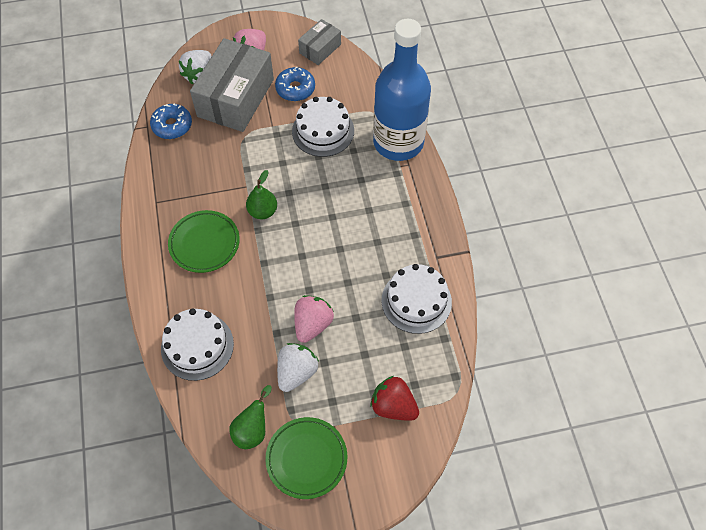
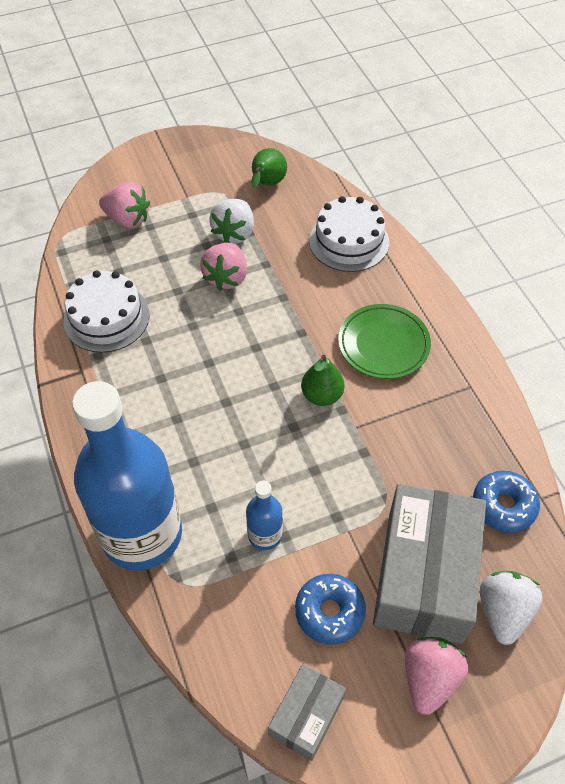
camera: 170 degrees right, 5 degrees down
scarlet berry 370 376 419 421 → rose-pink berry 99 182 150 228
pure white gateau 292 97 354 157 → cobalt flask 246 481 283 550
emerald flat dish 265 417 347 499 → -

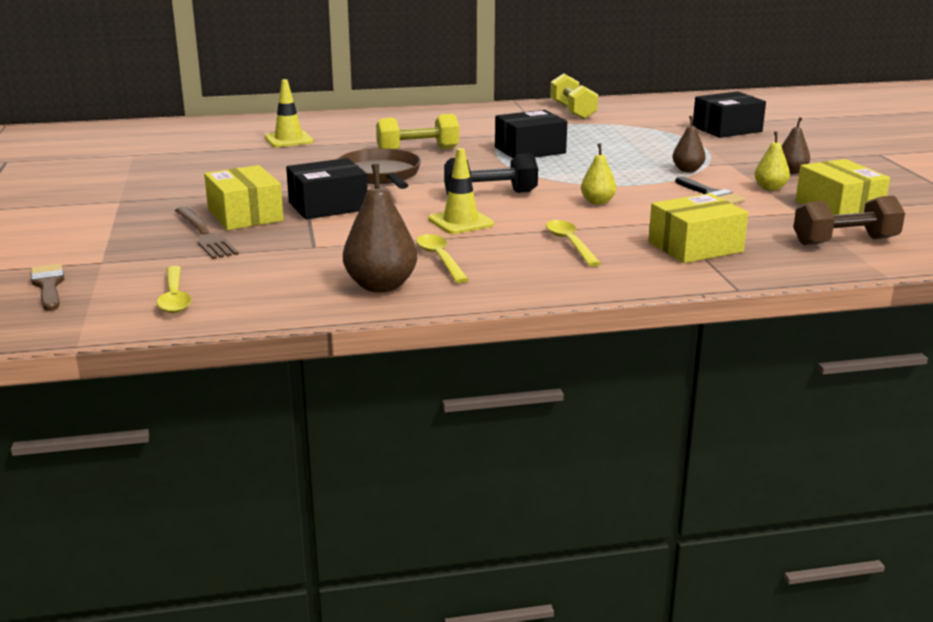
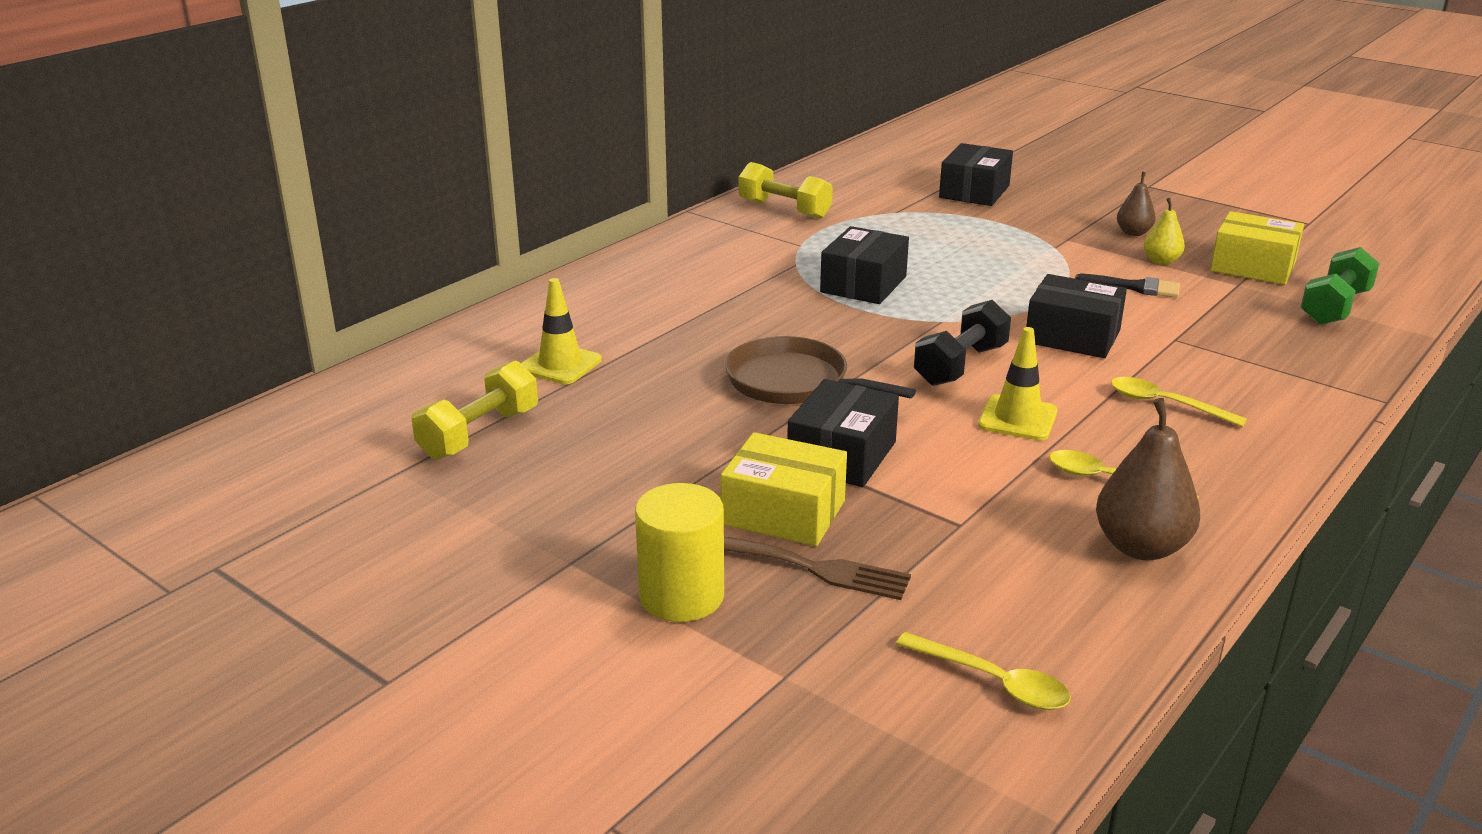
camera: 40 degrees left, 5 degrees up
yellow dumbbell 376 114 459 149 → yellow dumbbell 411 360 538 460, shifted
- → yellow cylinder shape 635 483 724 622
yellow pear fruit 581 143 616 205 → jet-black package 1026 274 1127 358
brown dumbbell 793 196 905 245 → emerald dumbbell 1300 247 1380 325
brown paint brush 31 263 64 311 → -
yellow package 648 193 748 263 → -
brown pear fruit 672 116 706 172 → -

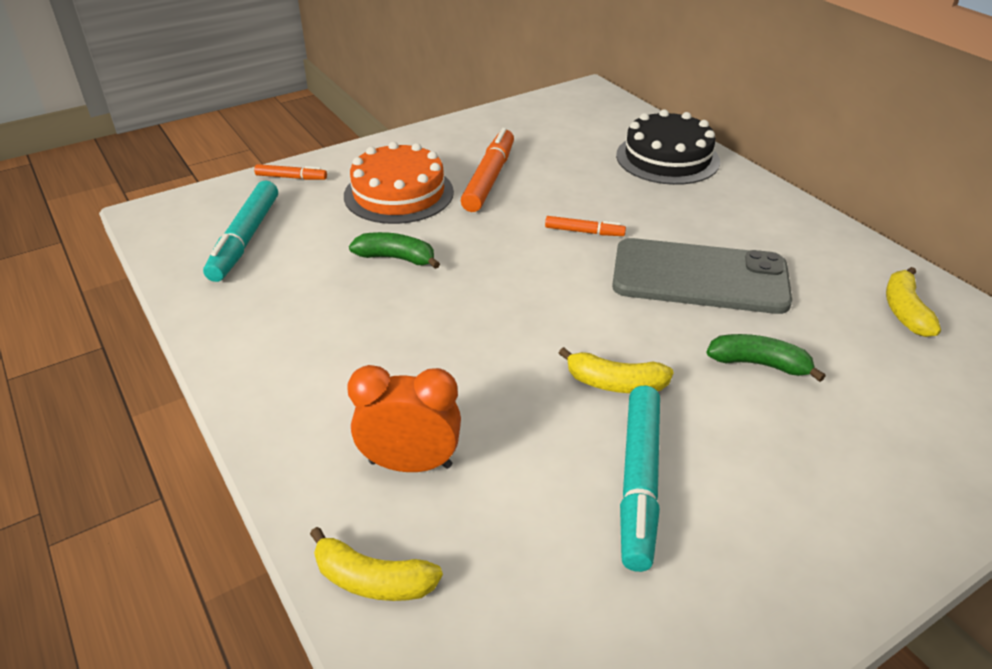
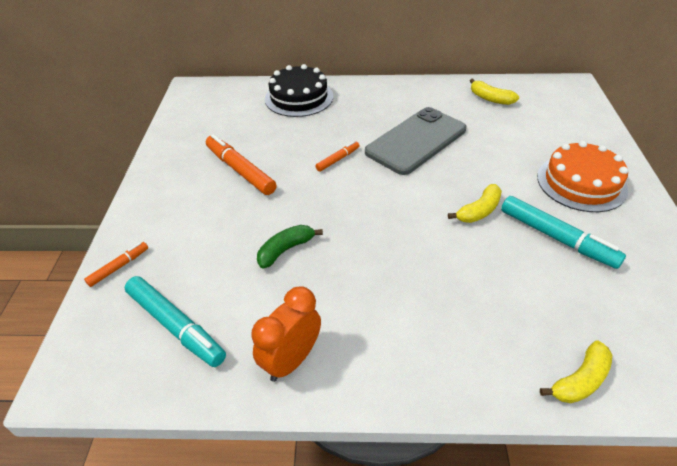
camera: 55 degrees left, 5 degrees up
orange clock 347 365 461 472 → orange clock 251 286 321 382, shifted
orange gateau 344 141 454 224 → orange gateau 537 141 628 212, shifted
emerald banana 706 334 825 382 → -

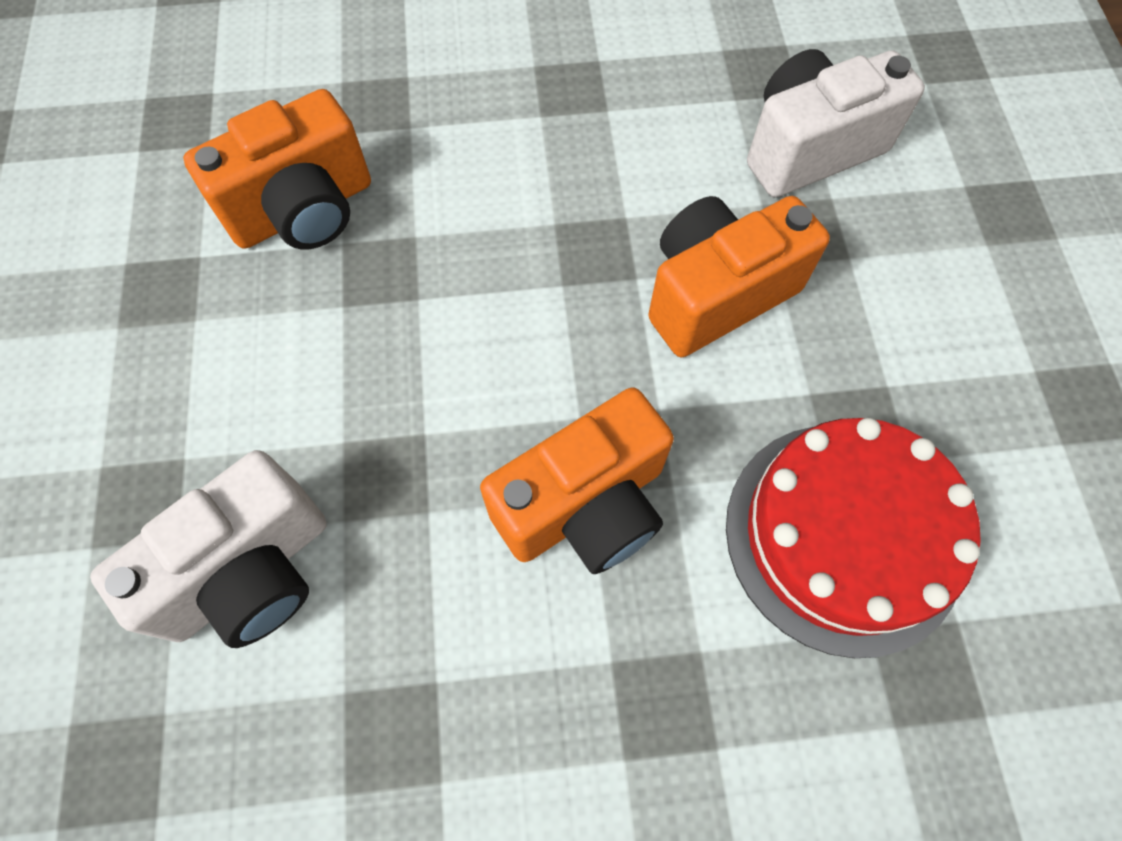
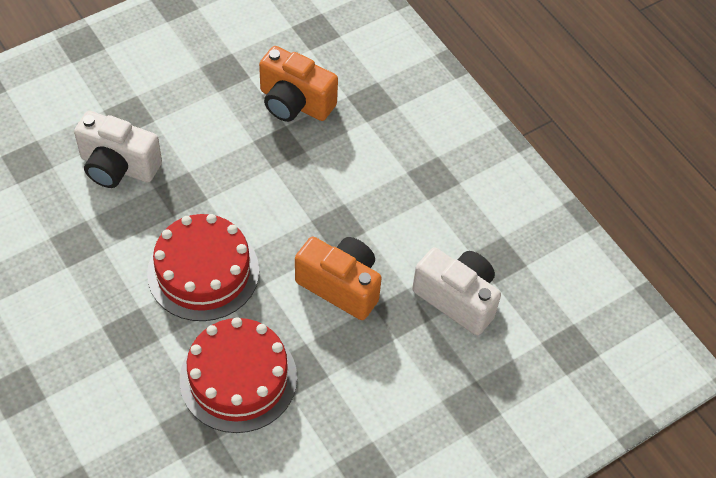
camera: 60 degrees right, 10 degrees down
orange camera 480 387 674 574 → scarlet gateau 147 214 259 321

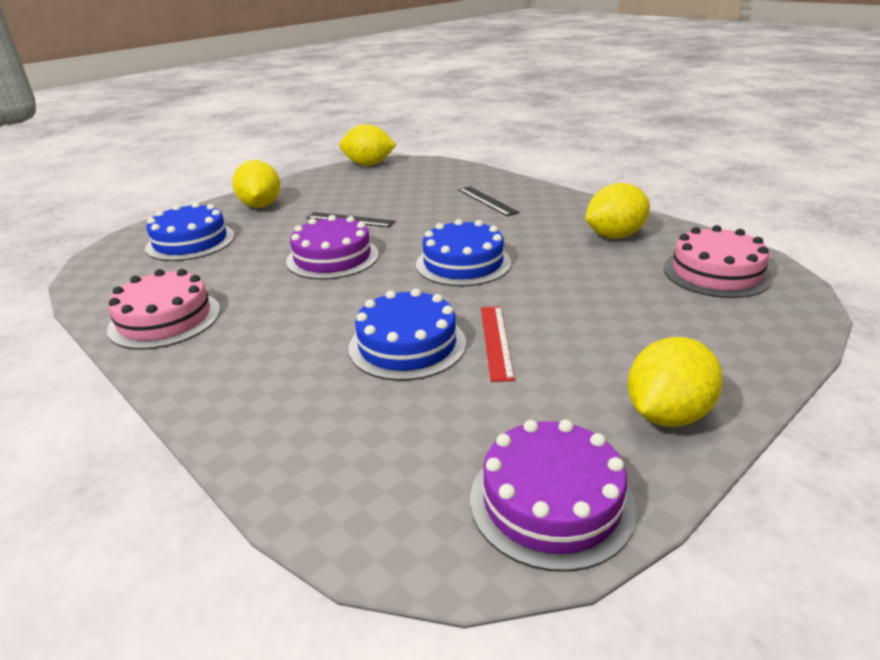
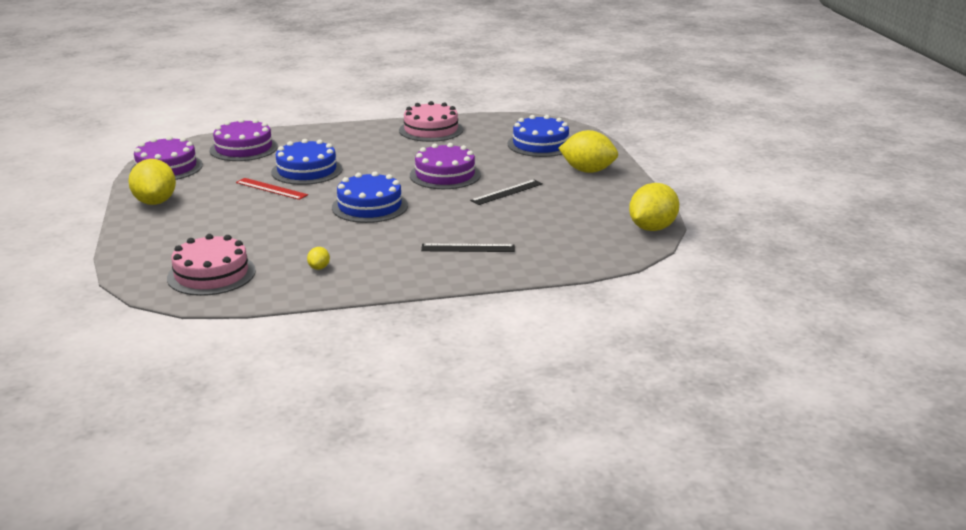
camera: 120 degrees right, 5 degrees down
- → royal purple gateau 210 118 278 161
yellow toy lemon 585 183 650 238 → yellow toy lemon 307 247 330 270, x0.44

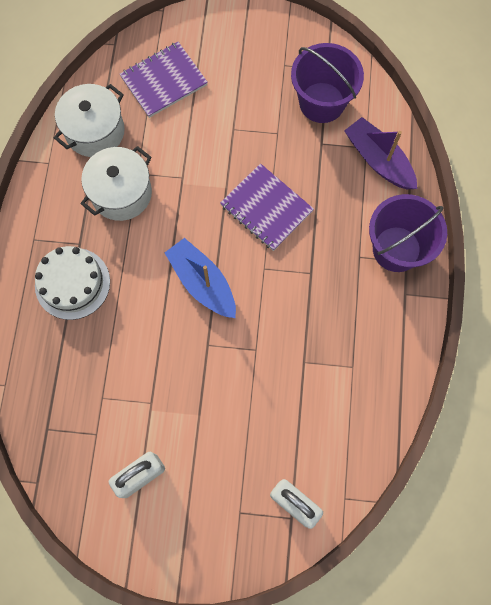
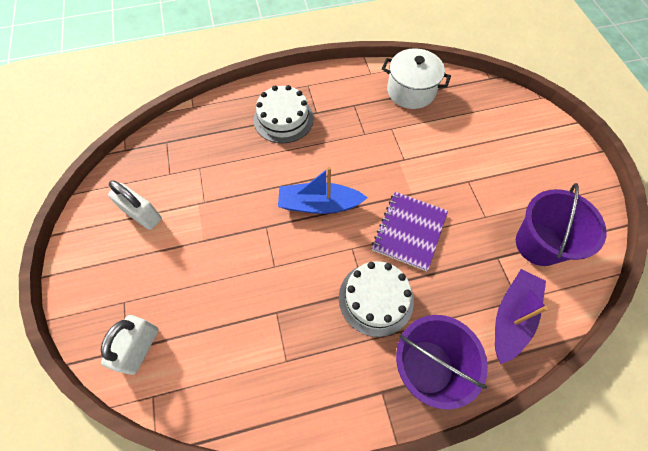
camera: 70 degrees right, 10 degrees down
cobalt toy boat 165 238 236 318 → cobalt toy boat 278 167 368 214, 120 degrees counterclockwise
- → pure white gateau 339 261 414 337
pure white cooking pot 81 146 152 221 → -
royal purple exercise book 120 42 208 118 → -

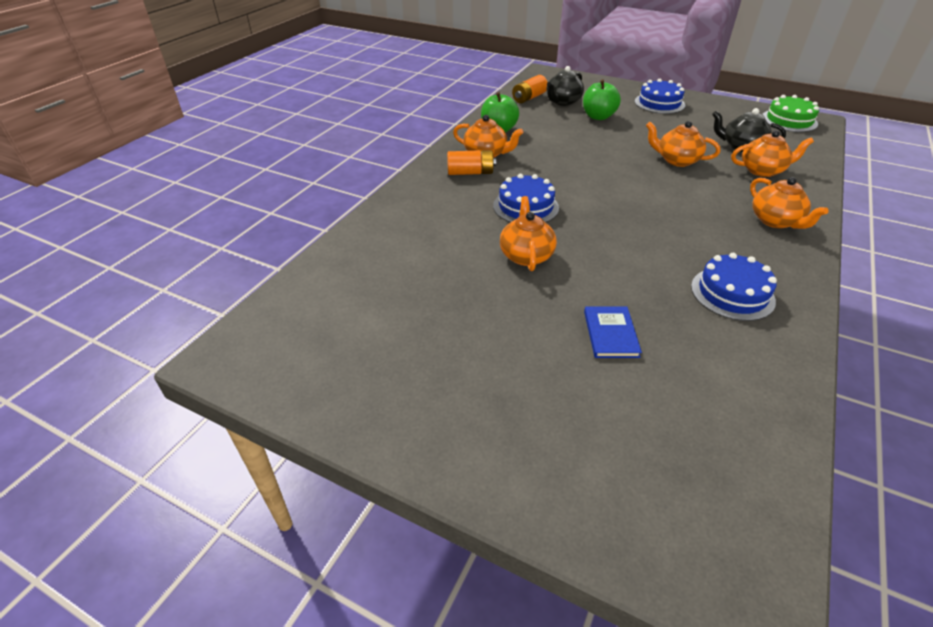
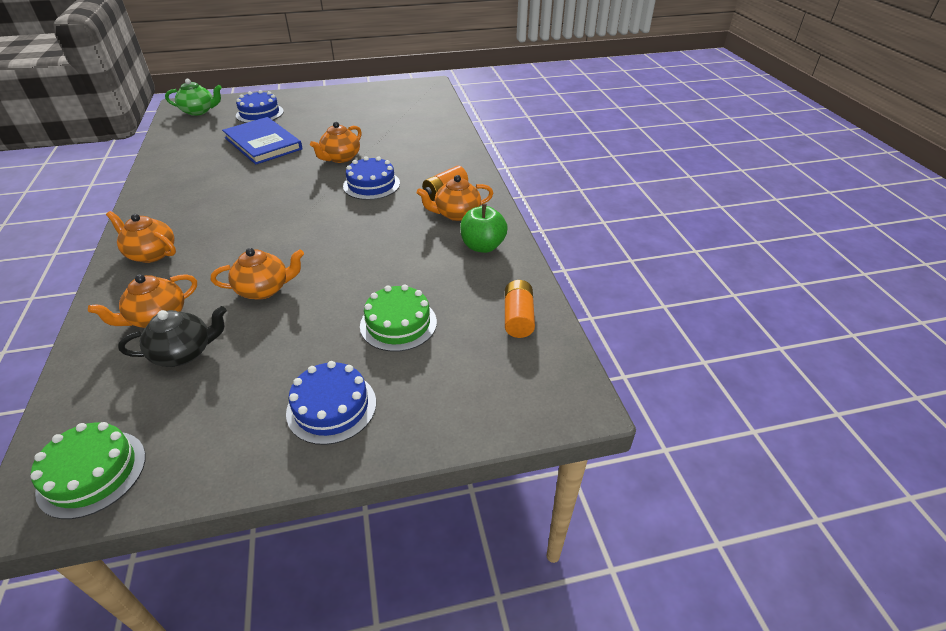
camera: 140 degrees right, 0 degrees up
- → emerald teapot 165 79 222 116
cobalt hardcover 584 306 642 358 → cobalt hardcover 222 117 303 165, x1.92
cobalt gateau 691 253 777 321 → cobalt gateau 236 90 284 123, shifted
orange teapot 500 196 557 271 → orange teapot 310 122 362 163, 75 degrees clockwise
emerald toy apple 583 79 621 120 → emerald gateau 360 284 437 352
jet-black teapot 546 66 584 106 → -

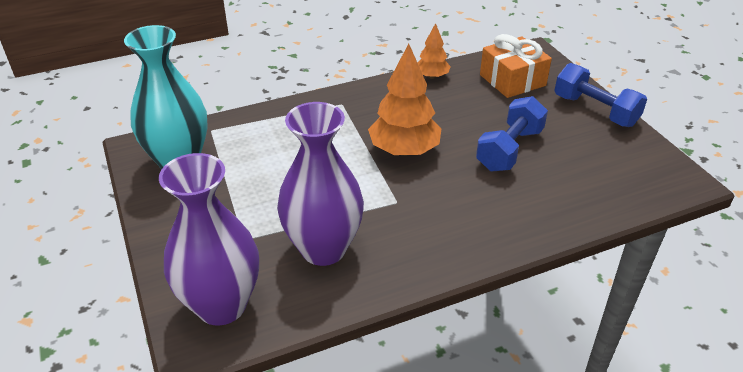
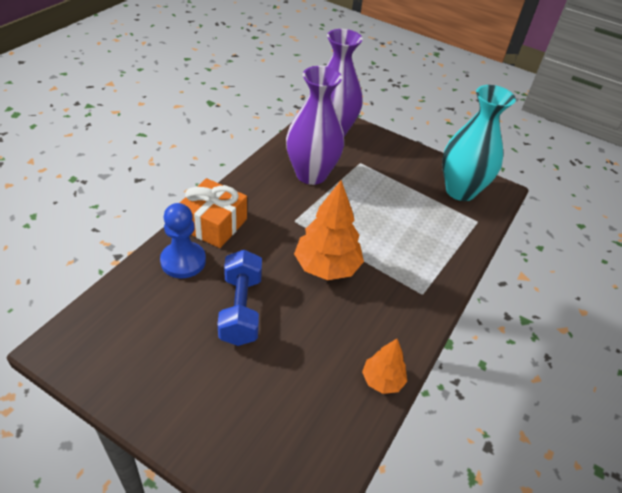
camera: 140 degrees right, 5 degrees up
- → cobalt pawn 160 203 206 278
orange wrapped gift 480 34 552 98 → orange wrapped gift 180 178 247 248, shifted
cobalt dumbbell 554 63 647 127 → -

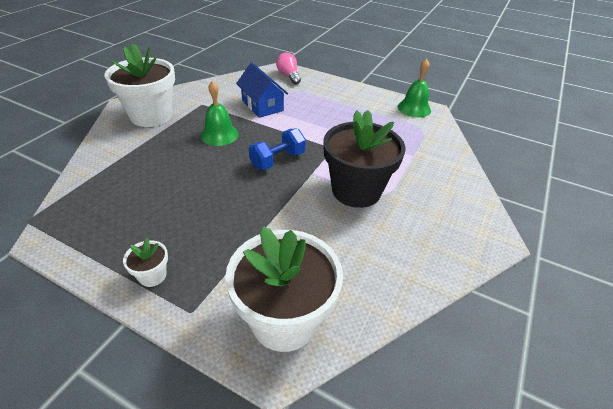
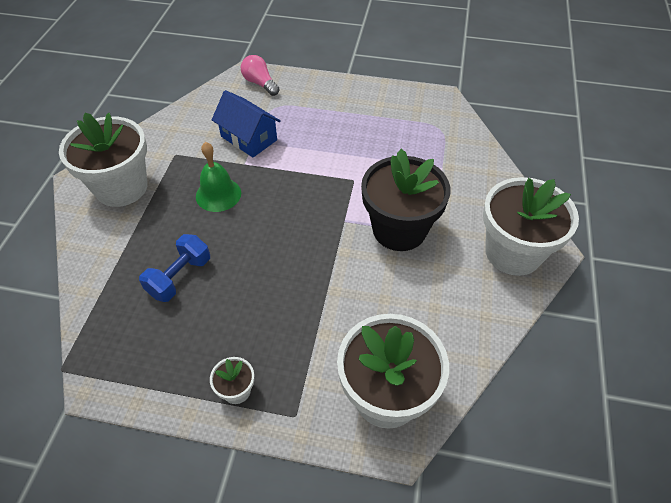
camera: 15 degrees left, 10 degrees up
cobalt dumbbell 249 128 306 170 → cobalt dumbbell 139 234 210 302, shifted
- → pure white potted plant 483 177 579 276
emerald hand bell 398 59 431 117 → -

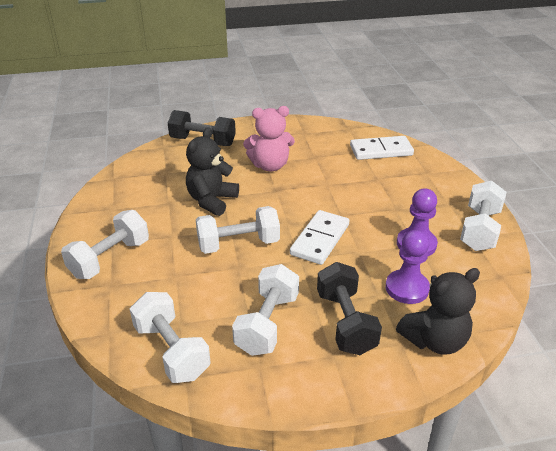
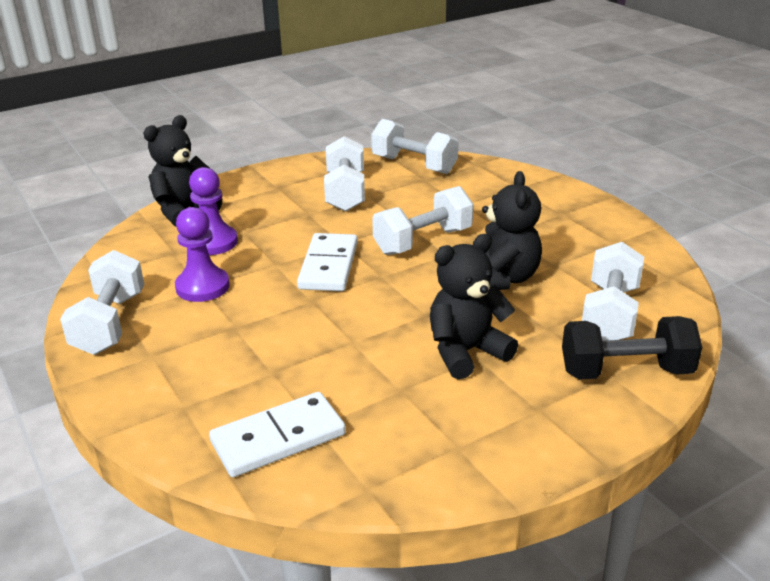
camera: 160 degrees right, 5 degrees down
rose-pink teddy 243 106 295 171 → jet-black teddy 430 234 518 379
pure white dumbbell 61 210 149 279 → pure white dumbbell 582 242 644 341, shifted
jet-black dumbbell 317 262 382 355 → -

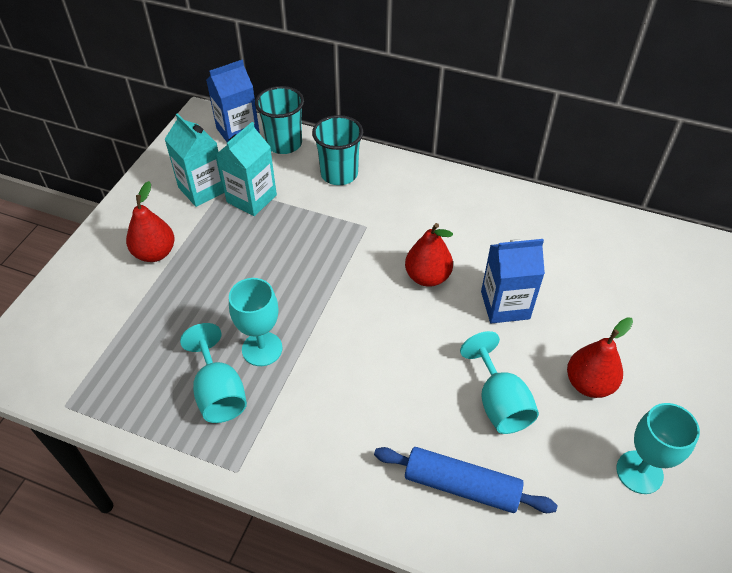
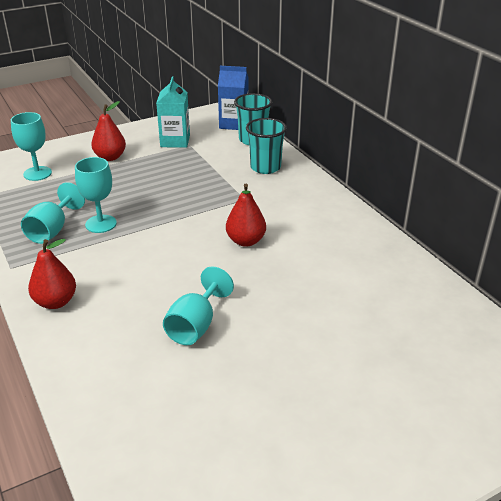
camera: 40 degrees right, 15 degrees down
turquoise wine glass 616 403 700 494 → turquoise wine glass 11 112 52 181, shifted
scarlet pear fruit 567 317 633 398 → scarlet pear fruit 28 239 76 309, shifted
turquoise milk carton 216 122 277 216 → -
cobalt rolling pin 374 447 557 513 → -
cobalt milk carton 481 239 545 323 → -

